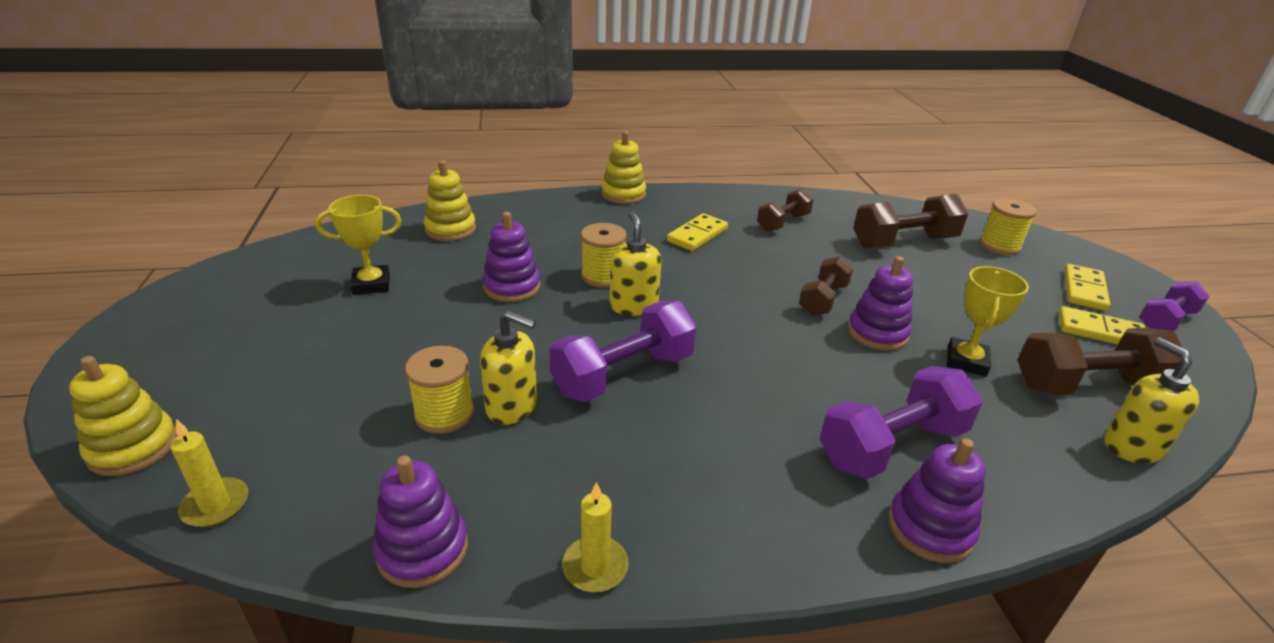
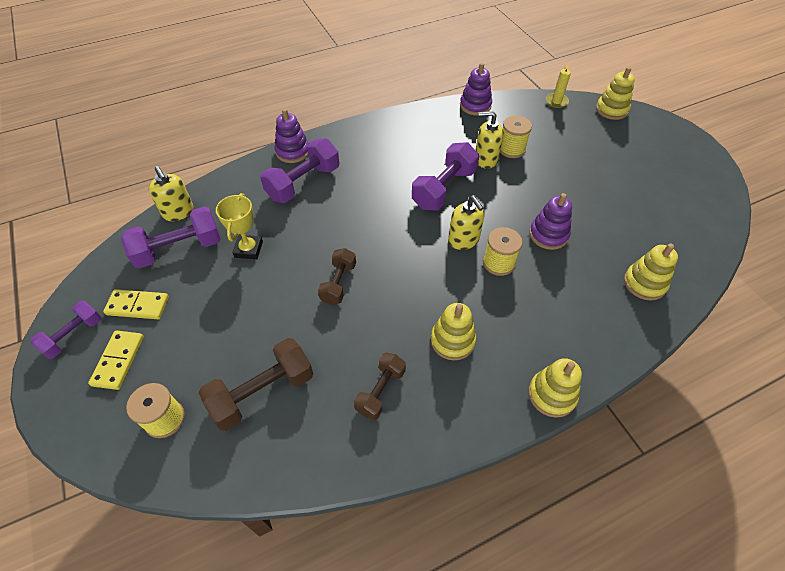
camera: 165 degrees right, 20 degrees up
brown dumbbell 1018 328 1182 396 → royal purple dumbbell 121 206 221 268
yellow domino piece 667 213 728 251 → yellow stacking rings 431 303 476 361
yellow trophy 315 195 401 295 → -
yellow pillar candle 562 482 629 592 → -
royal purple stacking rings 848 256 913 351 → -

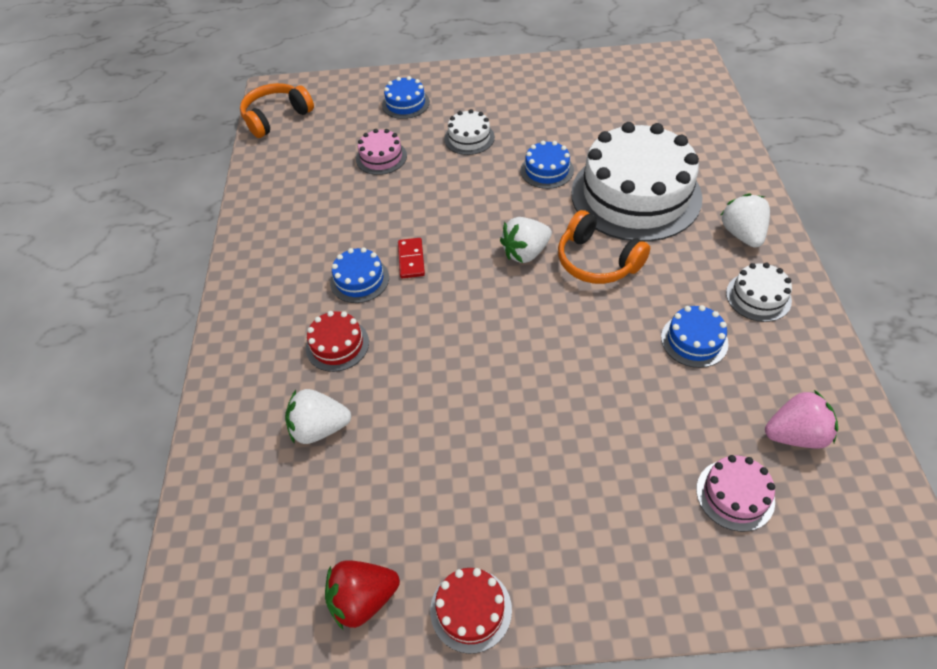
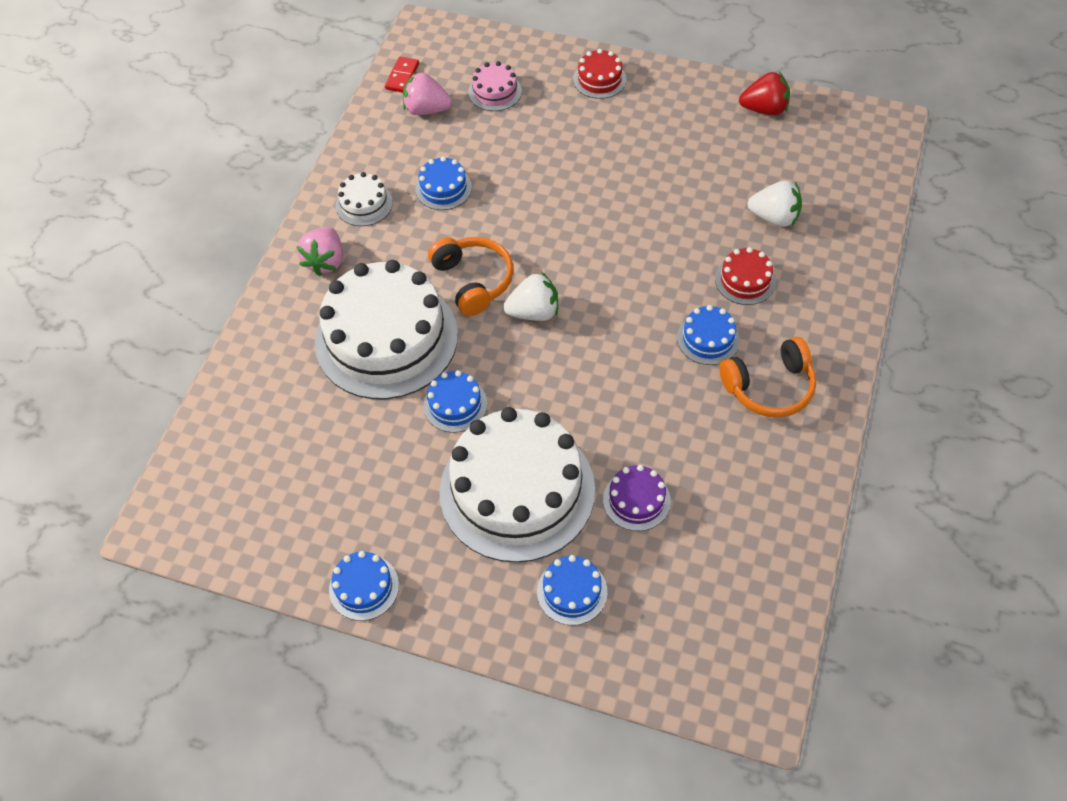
camera: 160 degrees left, 5 degrees up
pure white berry 721 193 770 248 → rose-pink berry 297 227 343 276
- → cobalt gateau 329 551 399 621
scarlet domino piece 398 238 425 278 → scarlet domino piece 385 57 419 93, shifted
pure white gateau 444 109 495 155 → pure white gateau 439 407 595 563, x2.32
scarlet gateau 430 568 512 654 → scarlet gateau 573 49 627 99, shifted
rose-pink gateau 356 129 407 175 → royal purple gateau 603 465 671 531
orange headset 240 83 314 138 → orange headset 719 337 816 417, shifted

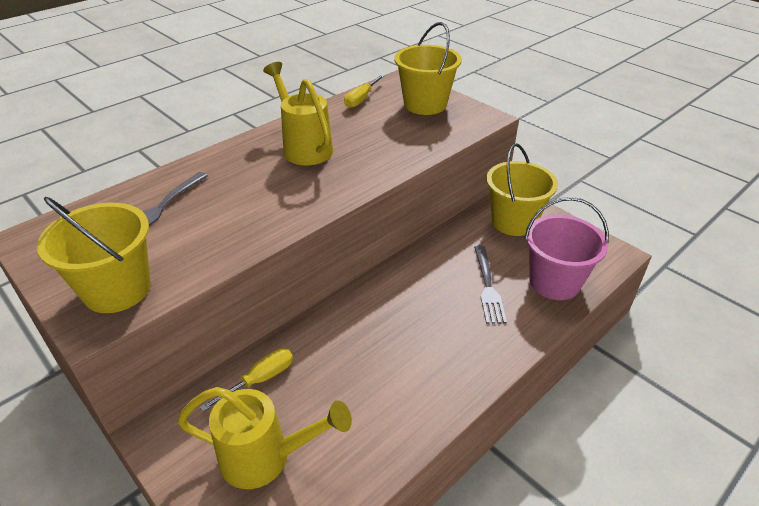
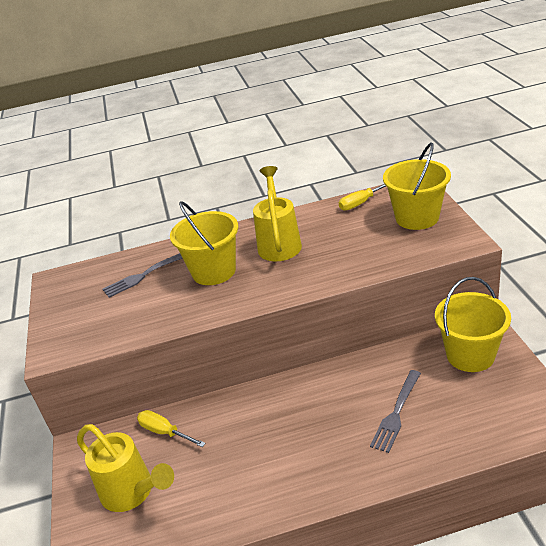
camera: 35 degrees right, 5 degrees down
yellow hand screwdriver 200 348 293 412 → yellow hand screwdriver 137 410 206 447, 135 degrees counterclockwise
yellow pail 37 197 151 313 → yellow pail 170 201 238 285, shifted
rose-pink pail 524 197 609 300 → -

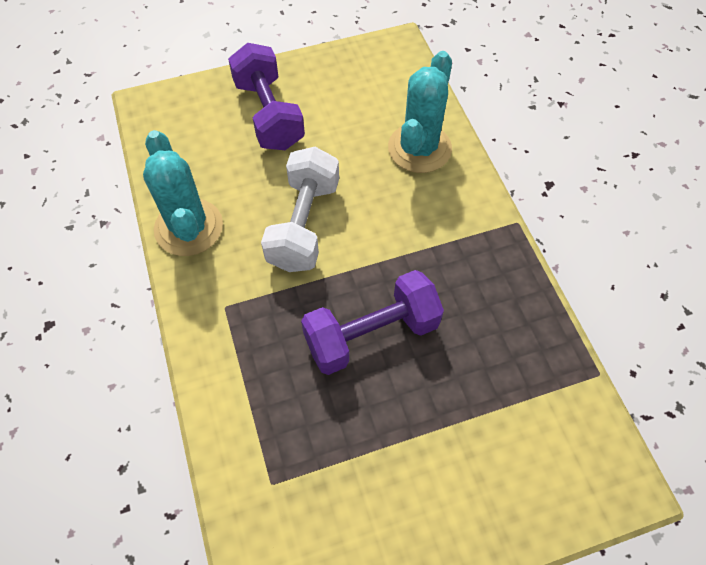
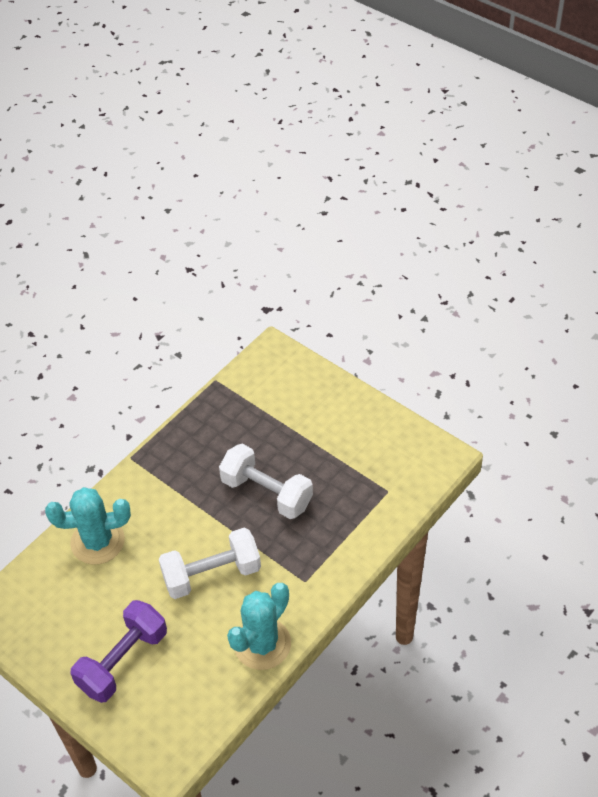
camera: 120 degrees left, 10 degrees down
royal purple dumbbell 301 270 444 375 → pure white dumbbell 219 444 313 519

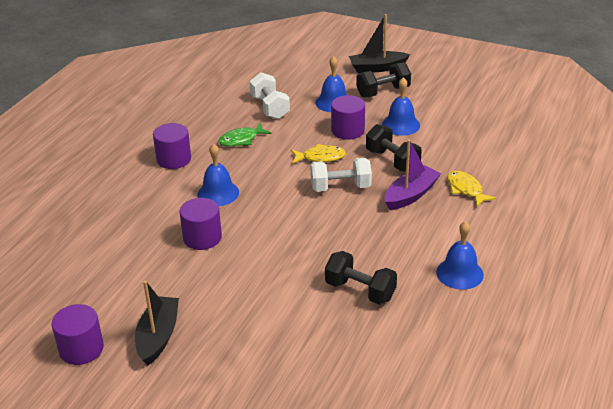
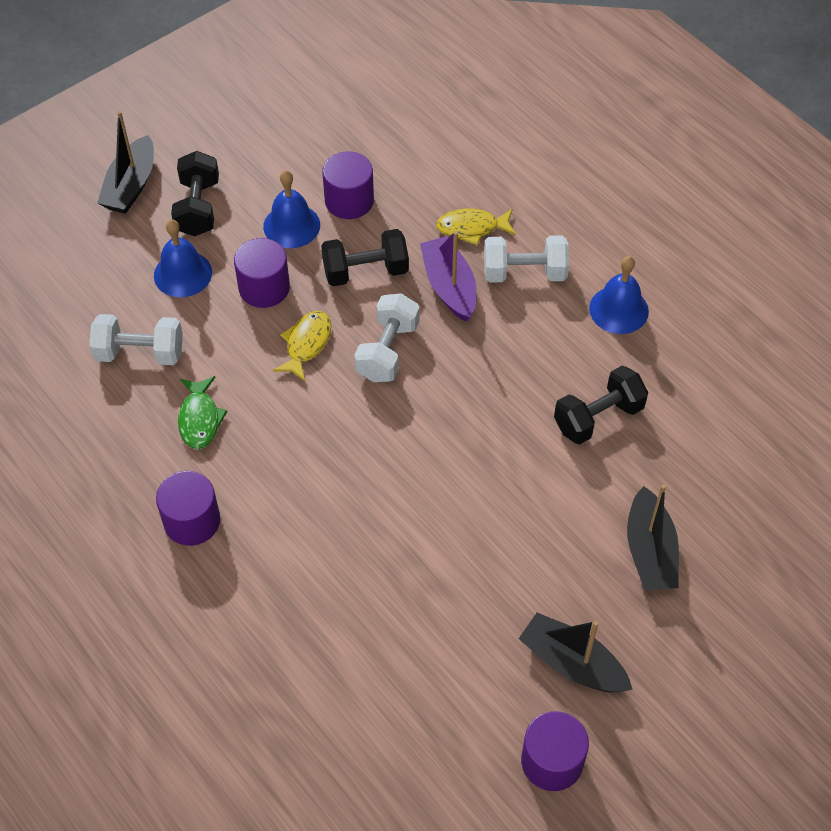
camera: 65 degrees left, 20 degrees up
royal purple cylinder shape 180 198 222 250 → royal purple cylinder shape 322 151 374 219, shifted
- → pure white dumbbell 484 235 569 283
- → jet-black toy boat 627 484 679 590
cobalt hand bell 197 144 239 206 → -

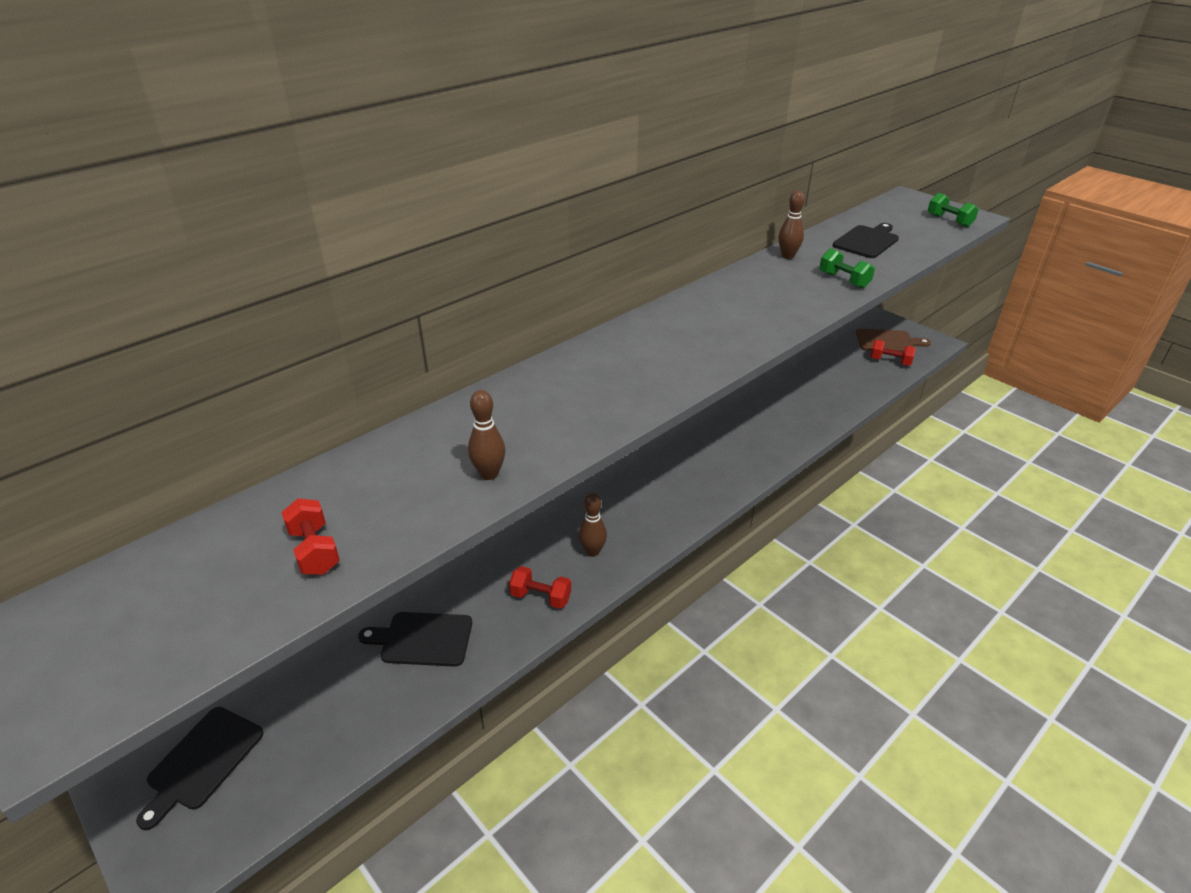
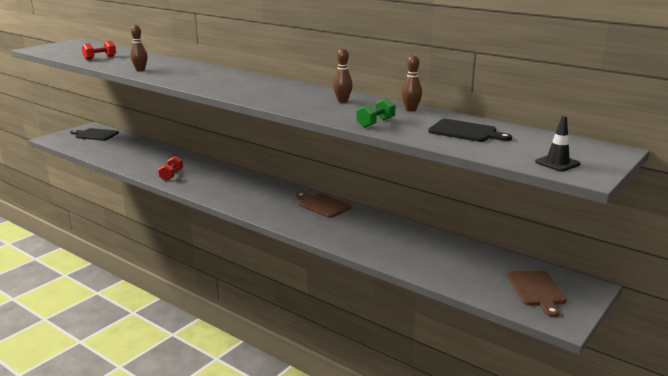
camera: 80 degrees right, 15 degrees down
- → brown cutting board 296 193 352 218
brown tenpin 579 493 607 557 → brown tenpin 333 48 353 103, shifted
emerald dumbbell 928 193 979 227 → jet-black road cone 535 116 581 172
jet-black cutting board 358 612 472 667 → -
scarlet dumbbell 870 340 916 366 → -

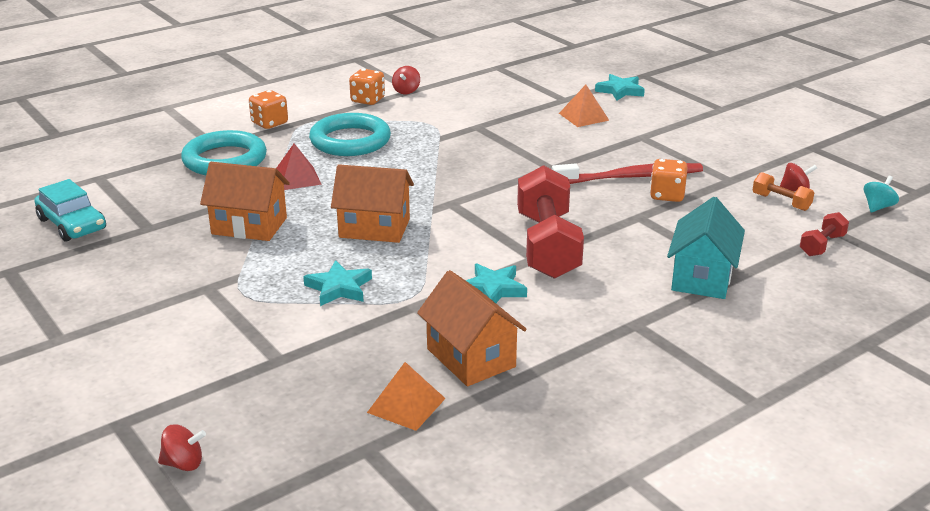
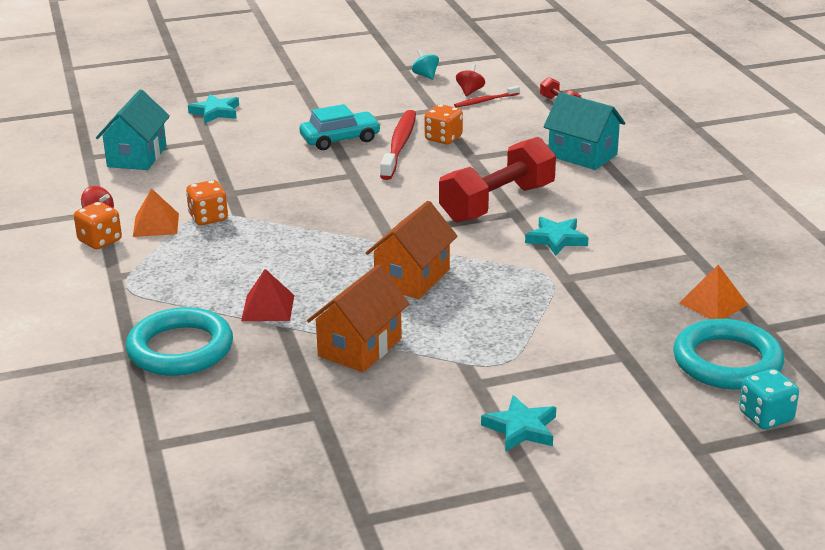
camera: 70 degrees left, 0 degrees up
- → turquoise toy house 96 90 170 170
orange pyramid shape 559 85 610 127 → orange pyramid shape 133 188 179 237, shifted
orange die 249 90 288 129 → orange die 186 180 228 225, shifted
turquoise toy car 34 179 106 242 → turquoise toy car 299 104 381 150, shifted
turquoise spinning top 864 176 899 212 → turquoise spinning top 412 49 439 80, shifted
scarlet dumbbell 517 165 584 279 → scarlet dumbbell 439 137 556 223, 60 degrees counterclockwise
orange dumbbell 752 172 814 211 → scarlet dental brush 454 86 520 108
turquoise star 303 260 372 306 → turquoise star 481 395 556 452, shifted
turquoise hoop 309 113 391 156 → turquoise hoop 673 319 784 390, shifted
scarlet spinning top 158 424 206 471 → turquoise die 739 369 799 429
orange toy house 417 270 527 386 → -

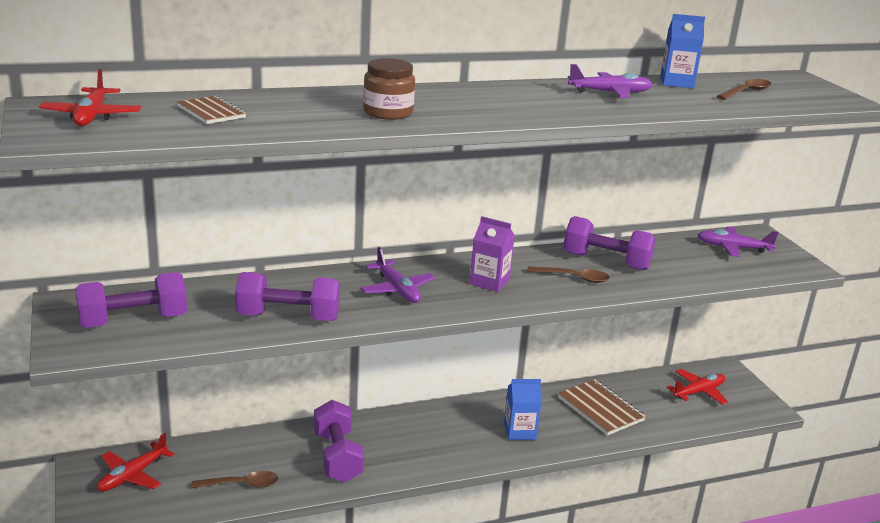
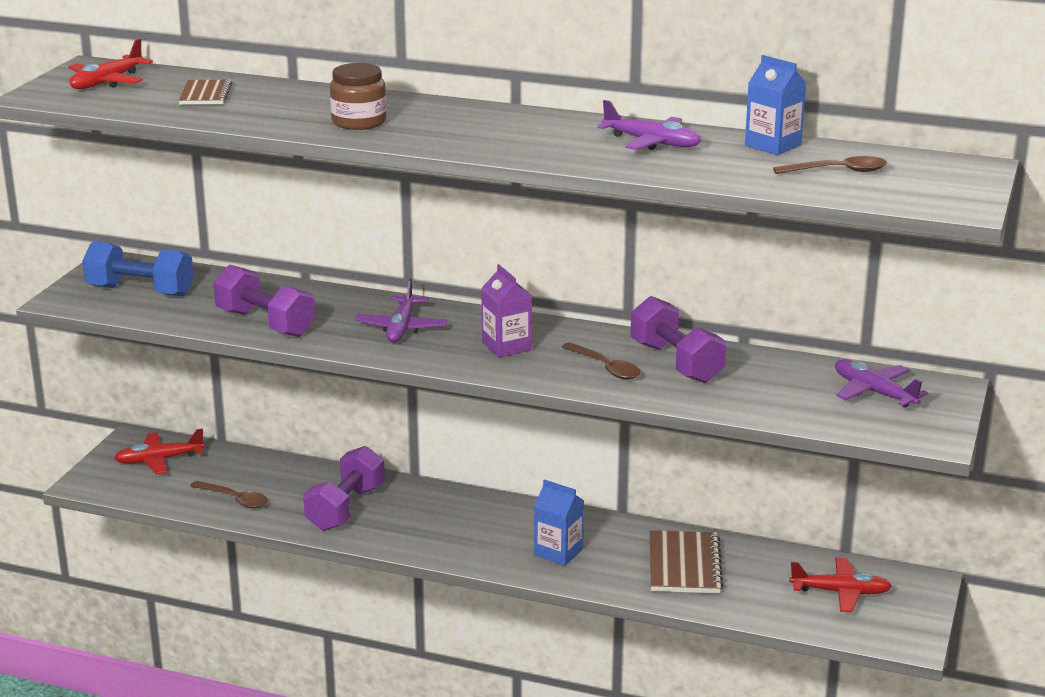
camera: 40 degrees right, 0 degrees up
royal purple dumbbell 75 272 187 328 → cobalt dumbbell 82 241 194 297

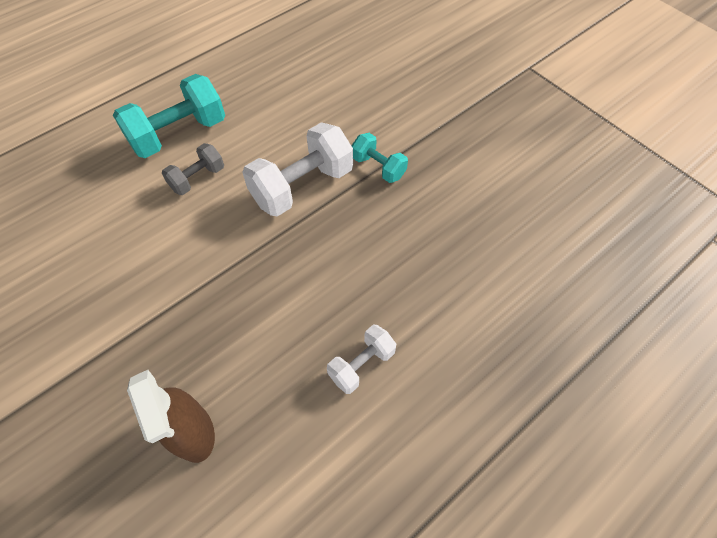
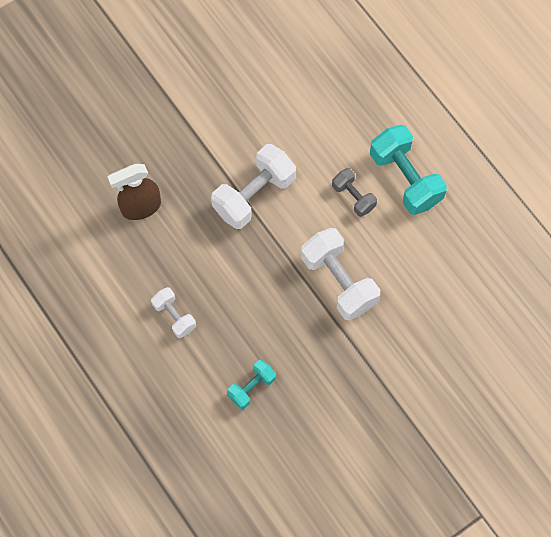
camera: 95 degrees right, 10 degrees up
- → pure white dumbbell 211 144 296 229
turquoise dumbbell 352 133 408 183 → turquoise dumbbell 227 360 276 409, shifted

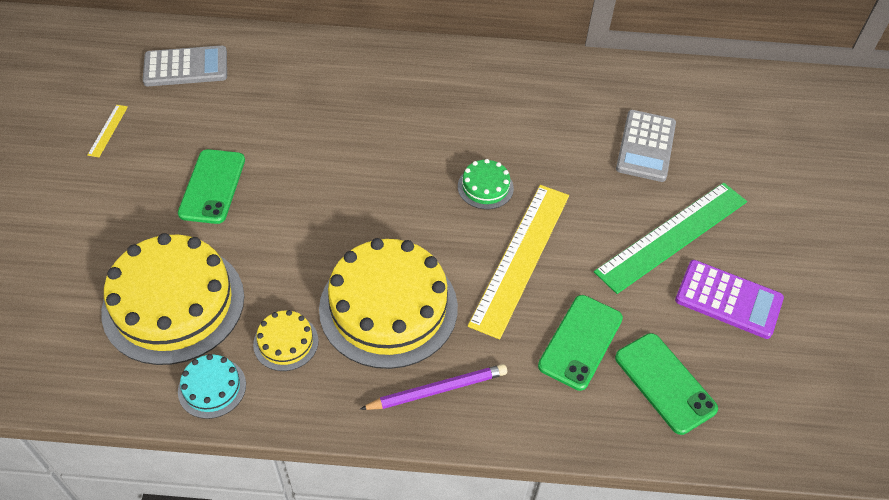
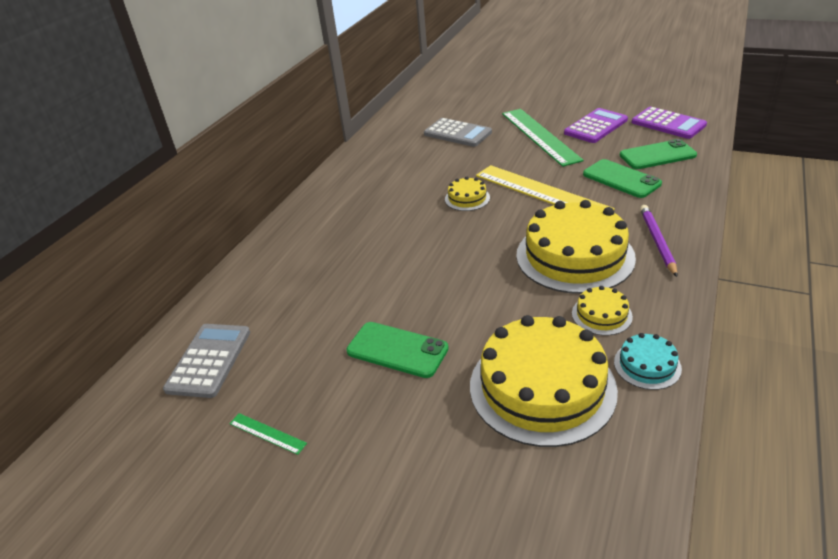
camera: 65 degrees left, 15 degrees down
yellow ruler 87 105 128 157 → emerald ruler 229 413 307 455
emerald gateau 458 159 514 209 → yellow gateau 445 177 490 211
- → royal purple adding machine 632 107 707 139

